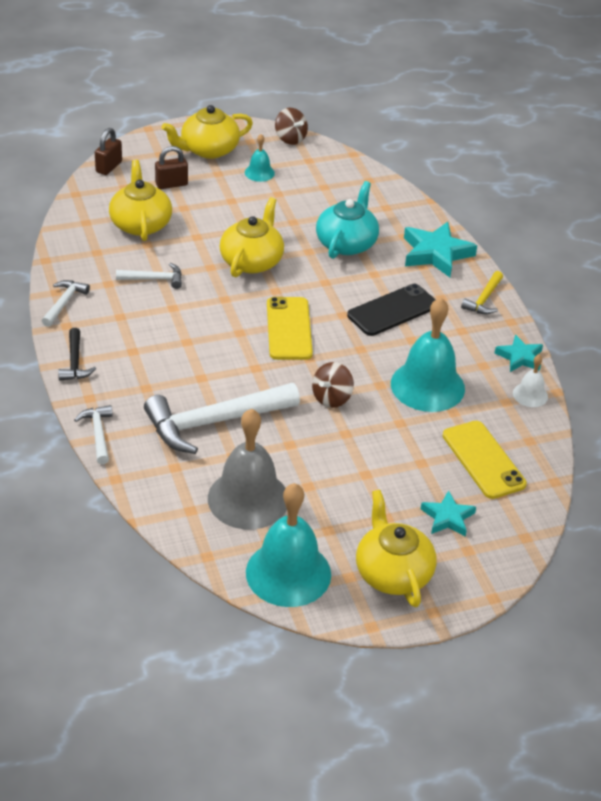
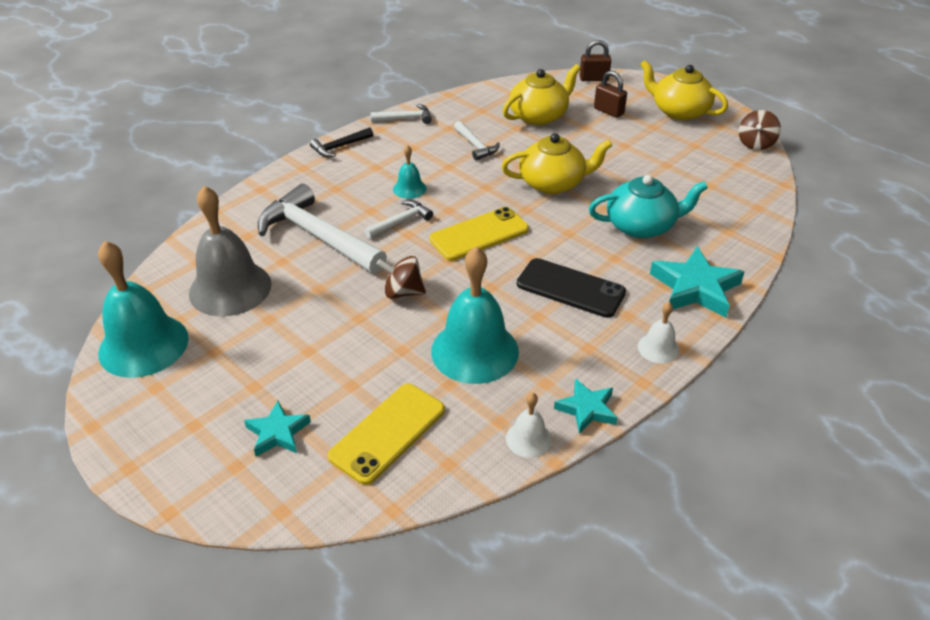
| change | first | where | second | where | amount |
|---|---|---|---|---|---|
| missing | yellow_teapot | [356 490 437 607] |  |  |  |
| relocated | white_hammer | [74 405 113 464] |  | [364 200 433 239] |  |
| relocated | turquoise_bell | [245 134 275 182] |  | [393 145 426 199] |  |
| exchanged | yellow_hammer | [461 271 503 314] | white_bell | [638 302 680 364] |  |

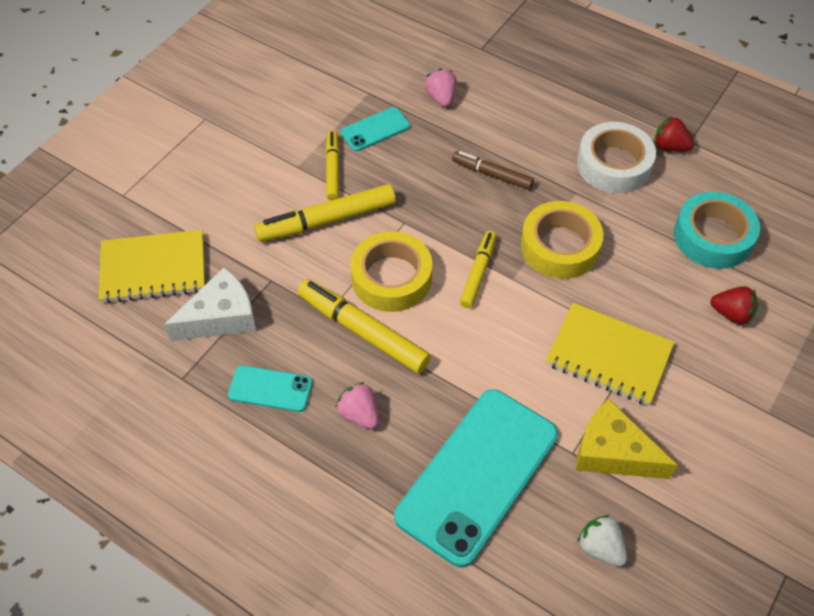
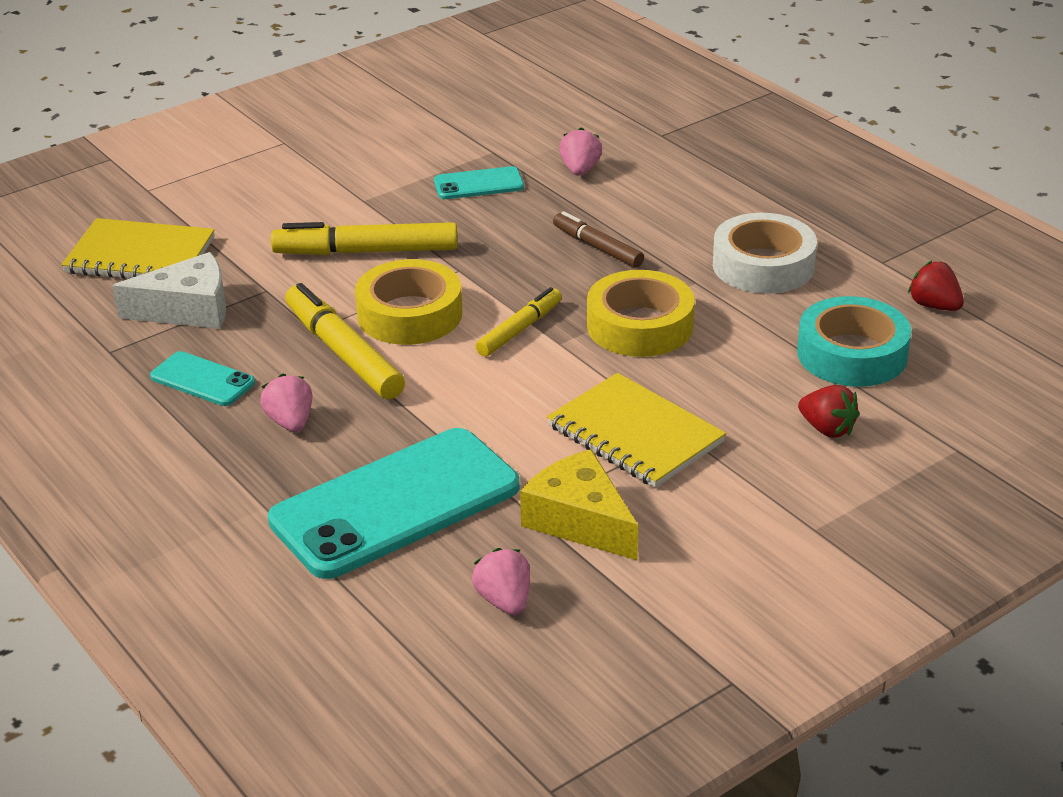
| change | first | where | second | where | amount |
|---|---|---|---|---|---|
| missing | yellow_marker | [325 130 340 200] |  |  |  |
| relocated | red_strawberry | [654 116 694 151] |  | [908 261 964 311] |  |
| colour | white_strawberry | [577 515 627 567] | pink_strawberry | [472 548 530 615] |  |

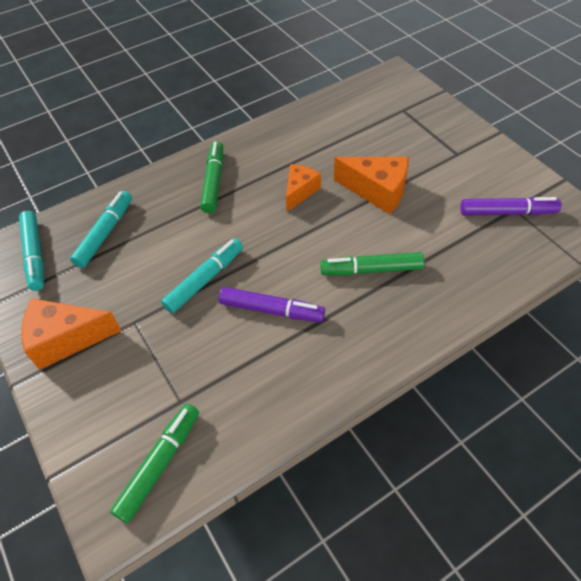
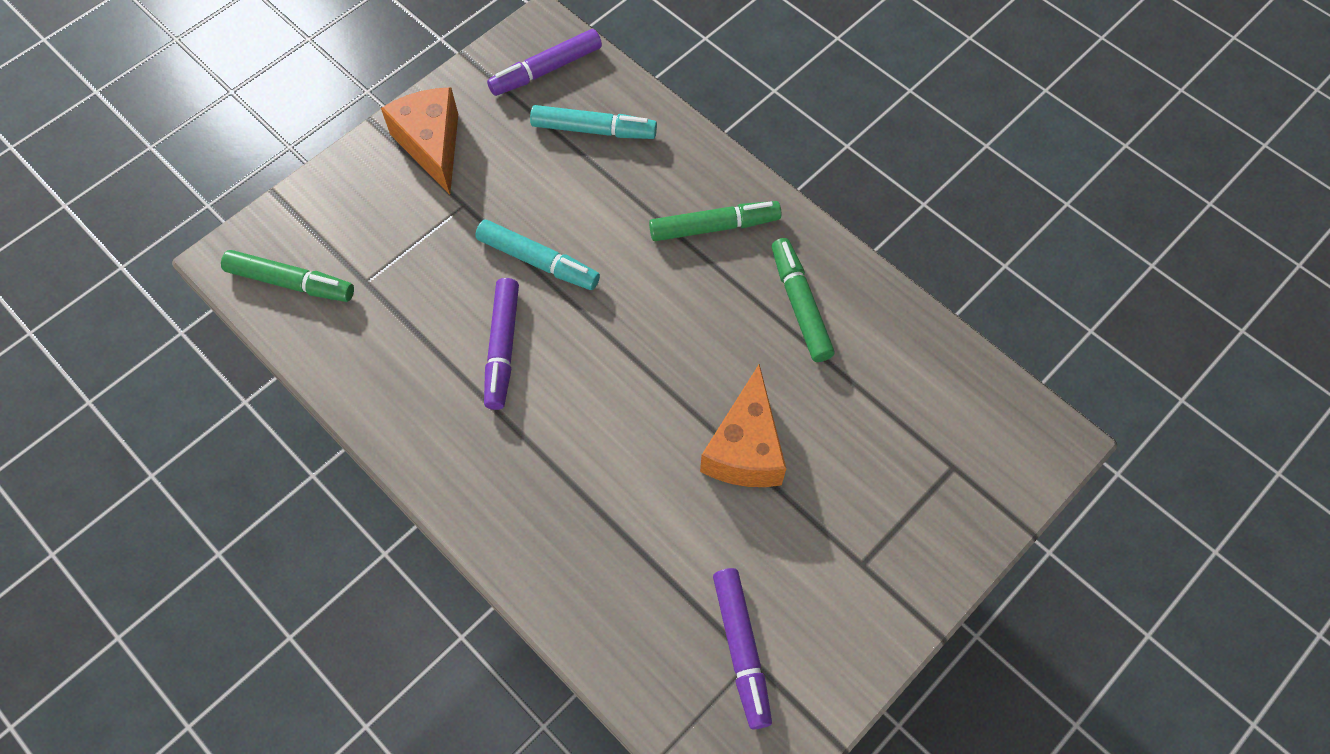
| change | first | where | second | where | amount |
|---|---|---|---|---|---|
| missing | orange_cheese | [286 164 321 212] |  |  |  |
| relocated | green_marker | [320 252 424 275] |  | [771 238 835 362] |  |
| colour | turquoise_marker | [19 211 44 291] | purple_marker | [487 29 602 96] |  |

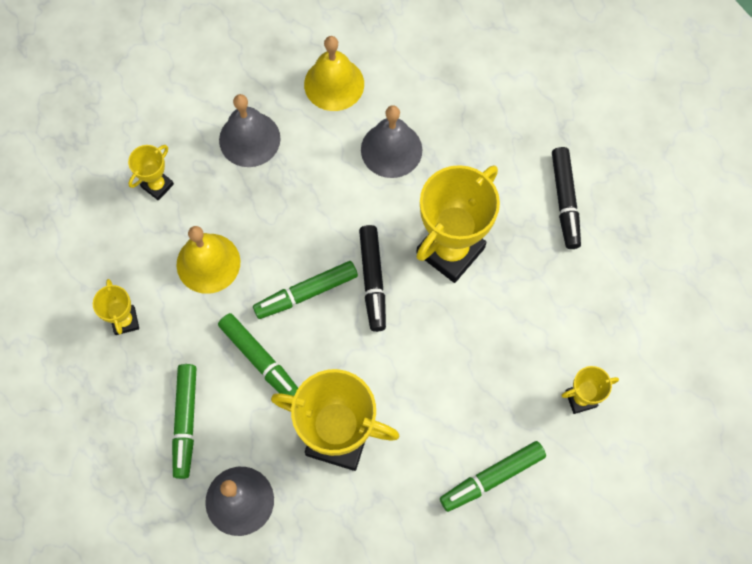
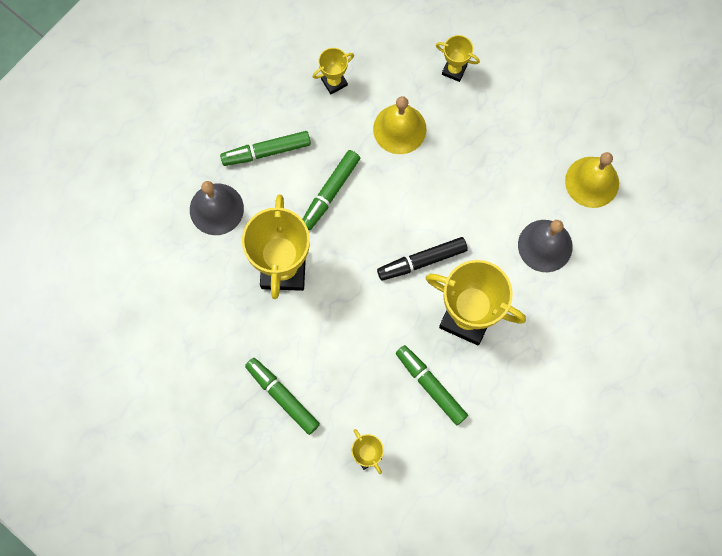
| change | first | where | second | where | amount |
|---|---|---|---|---|---|
| missing | grey_bell | [219 94 281 167] |  |  |  |
| missing | black_marker | [552 147 581 249] |  |  |  |
| relocated | green_marker | [253 261 358 319] |  | [396 345 468 425] |  |

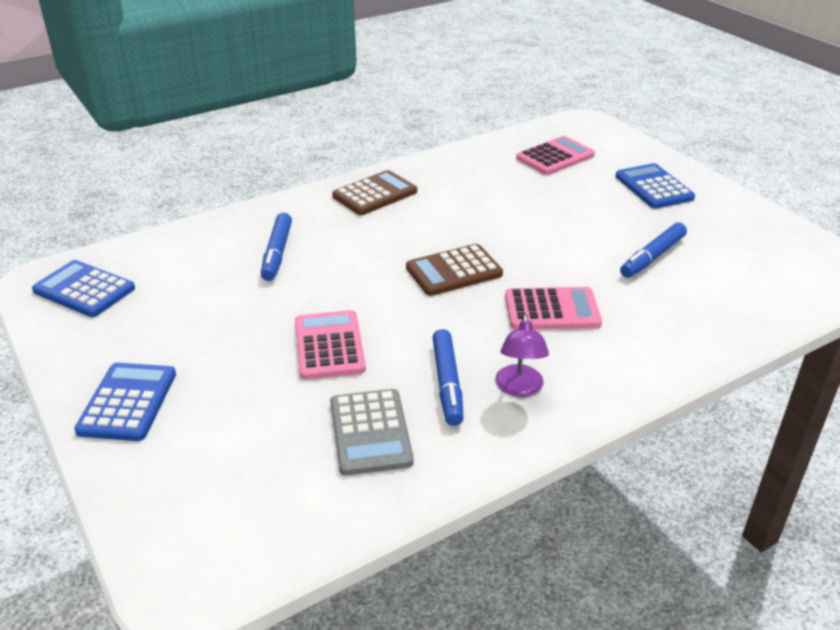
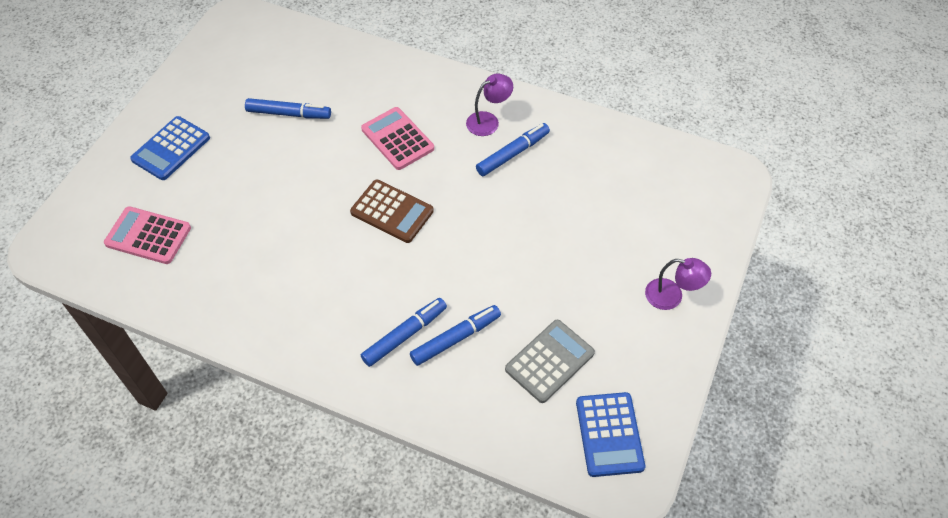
| change | first | where | second | where | amount |
|---|---|---|---|---|---|
| missing | pink_calculator | [295 310 366 380] |  |  |  |
| missing | brown_calculator | [332 170 417 215] |  |  |  |
| appeared |  |  | blue_marker | [361 298 447 367] |  |
| relocated | grey_calculator | [330 389 414 476] |  | [505 320 595 403] |  |
| exchanged | blue_calculator | [74 363 176 441] | purple_lamp | [645 258 711 310] |  |

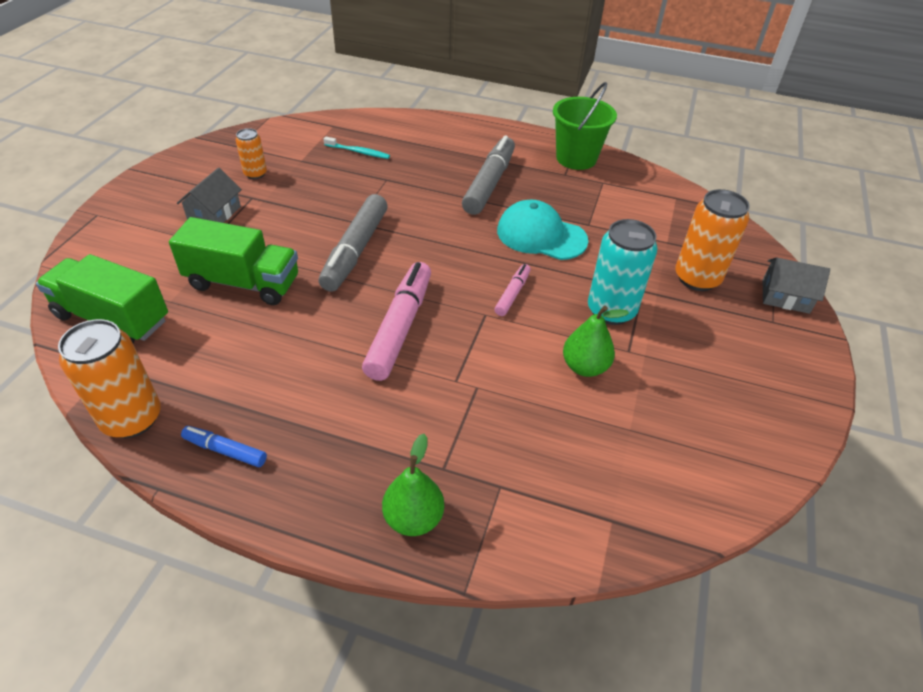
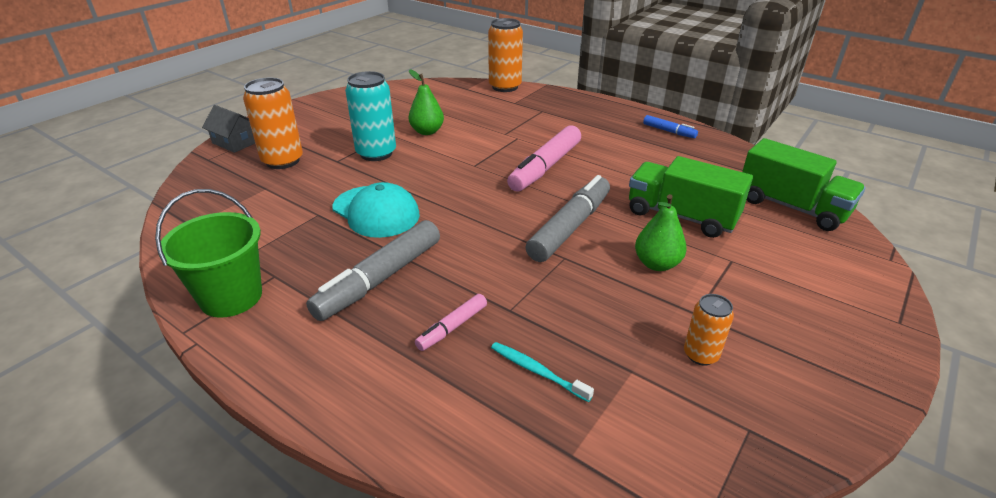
| change | first | where | second | where | amount |
|---|---|---|---|---|---|
| missing | grey_house | [177 168 242 223] |  |  |  |
| relocated | orange_can | [58 319 161 438] |  | [488 18 523 92] |  |
| relocated | green_pear | [382 434 444 536] |  | [635 194 687 271] |  |
| relocated | pink_marker | [494 264 531 316] |  | [415 294 487 351] |  |

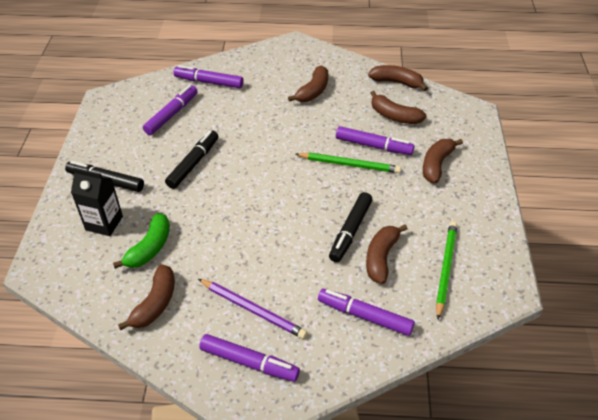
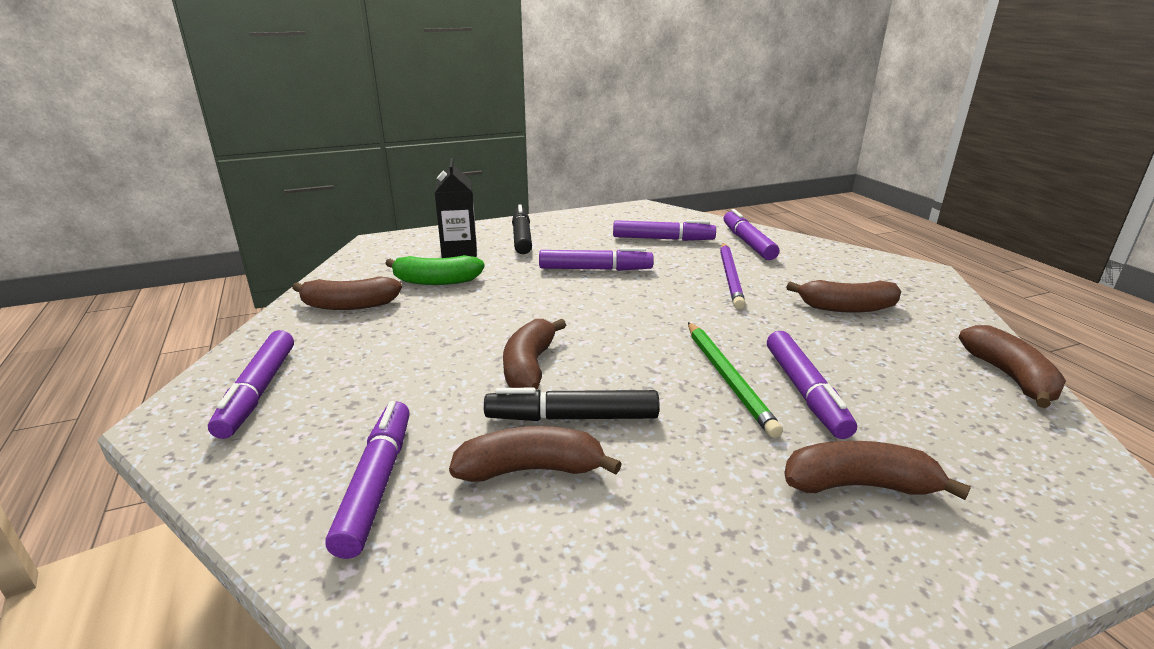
| change | first | where | second | where | amount |
|---|---|---|---|---|---|
| missing | green_pencil | [436 221 457 319] |  |  |  |
| relocated | purple_pencil | [198 279 307 339] |  | [720 243 745 309] |  |
| relocated | brown_banana | [370 91 427 124] |  | [503 319 566 389] |  |
| colour | black_marker | [165 130 218 189] | purple_marker | [539 248 654 271] |  |

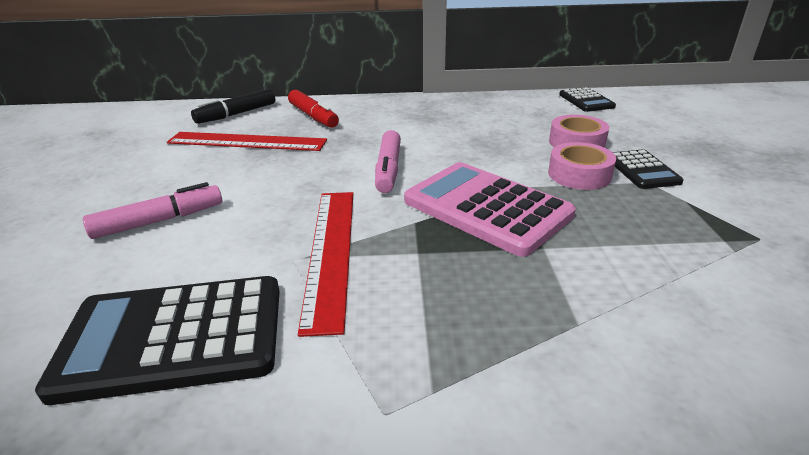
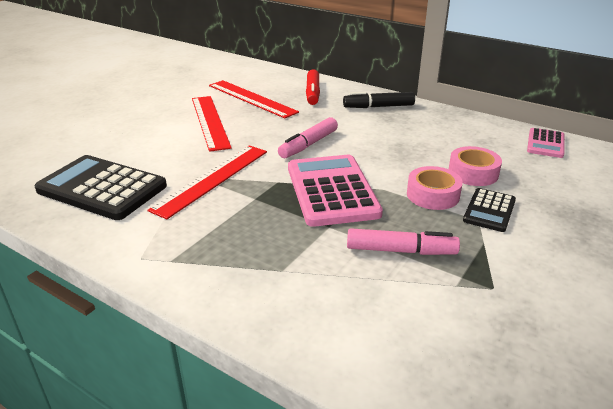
| change | first | where | second | where | amount |
|---|---|---|---|---|---|
| appeared |  |  | red_ruler | [192 96 232 152] |  |
| relocated | pink_marker | [83 182 222 239] |  | [347 228 460 255] |  |
| relocated | black_marker | [191 89 275 124] |  | [343 92 415 108] |  |
| colour | black_calculator | [559 87 616 112] | pink_calculator | [527 128 565 158] |  |

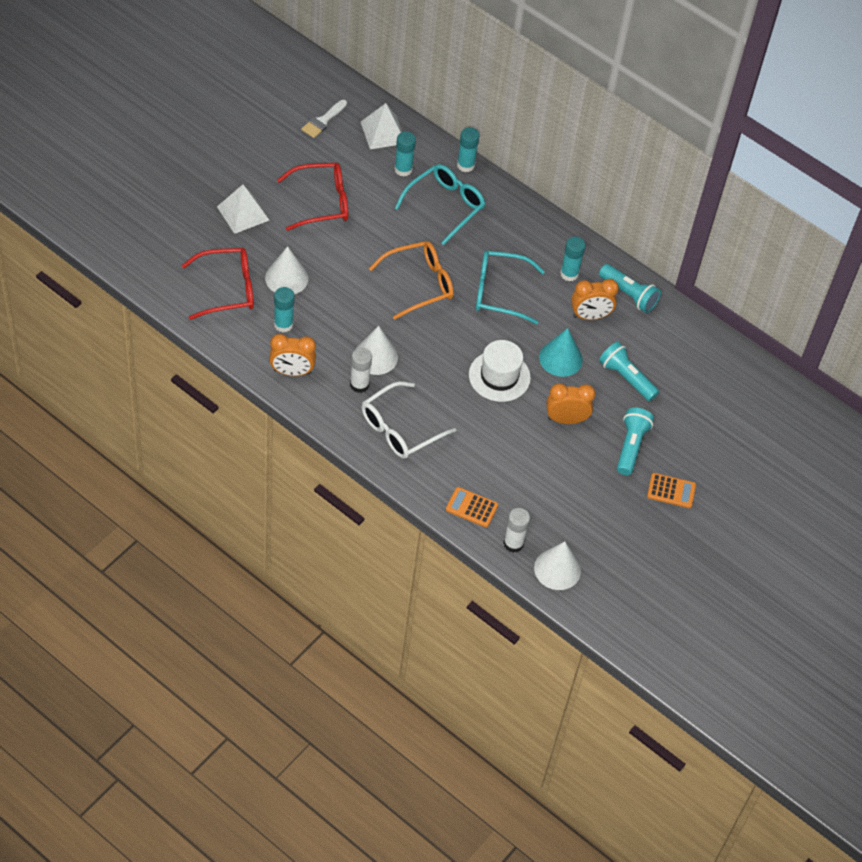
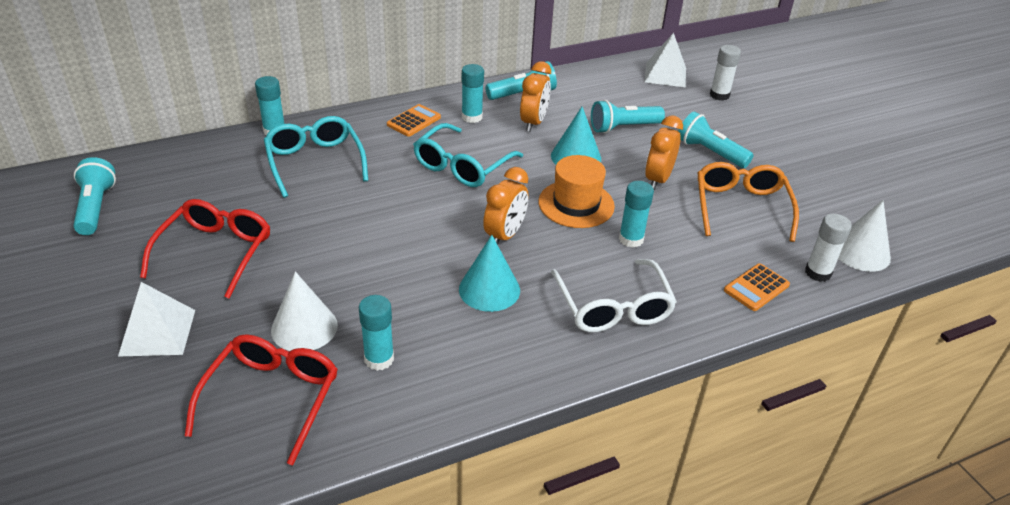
| change | first | where | second | where | amount |
|---|---|---|---|---|---|
| relocated | orange_clock | [269 334 316 376] |  | [483 167 528 245] |  |
| relocated | white_glue_stick | [350 348 372 393] |  | [710 45 741 101] |  |
| relocated | white_pyramid | [361 103 402 149] |  | [644 33 686 87] |  |
| relocated | orange_glasses | [369 241 454 320] |  | [697 162 799 242] |  |
| relocated | turquoise_glue_stick | [394 132 416 177] |  | [619 181 654 248] |  |
| relocated | orange_calculator | [647 473 696 508] |  | [387 104 441 137] |  |
| exchanged | white_brush | [301 100 347 138] | turquoise_flashlight | [73 157 116 235] |  |
| colour | white_cone | [356 326 398 375] | turquoise_cone | [459 235 520 312] |  |
| colour | white_hat | [469 340 531 402] | orange_hat | [538 155 615 228] |  |

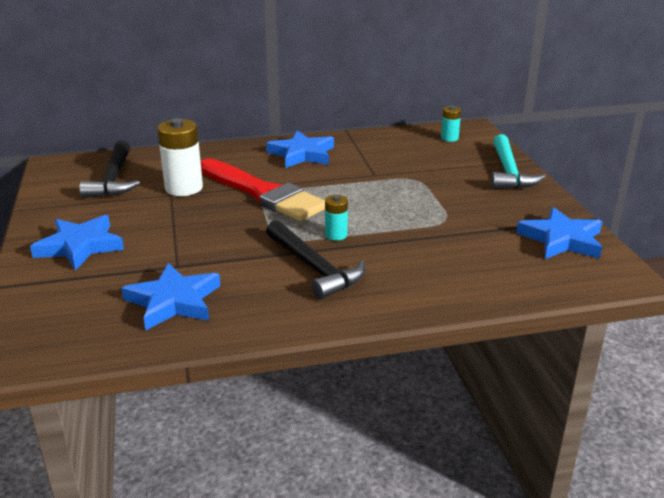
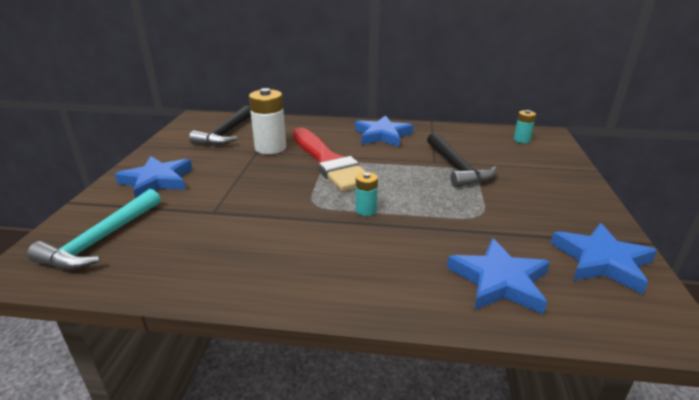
| change | first | where | second | where | amount |
|---|---|---|---|---|---|
| relocated | blue_star | [121 263 220 330] |  | [447 238 550 315] |  |
| relocated | black_hammer | [266 220 366 300] |  | [427 132 496 187] |  |
| relocated | turquoise_hammer | [491 134 545 189] |  | [27 189 161 270] |  |

